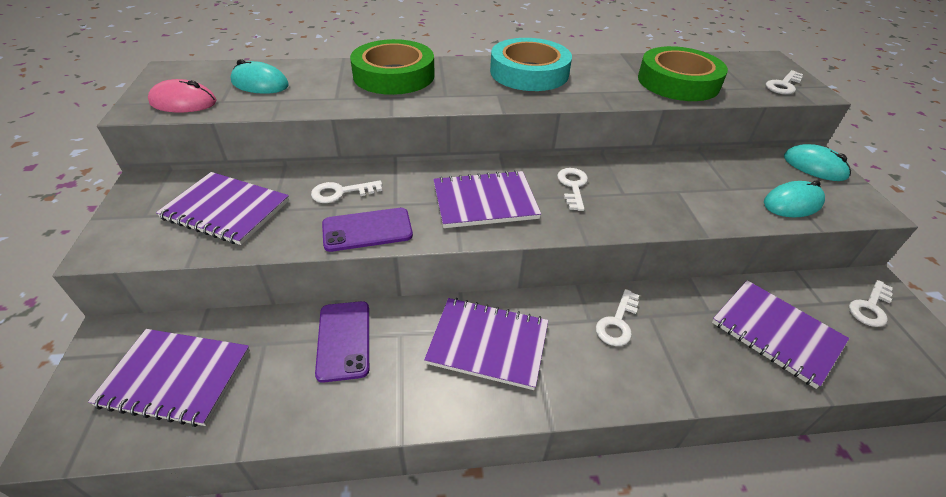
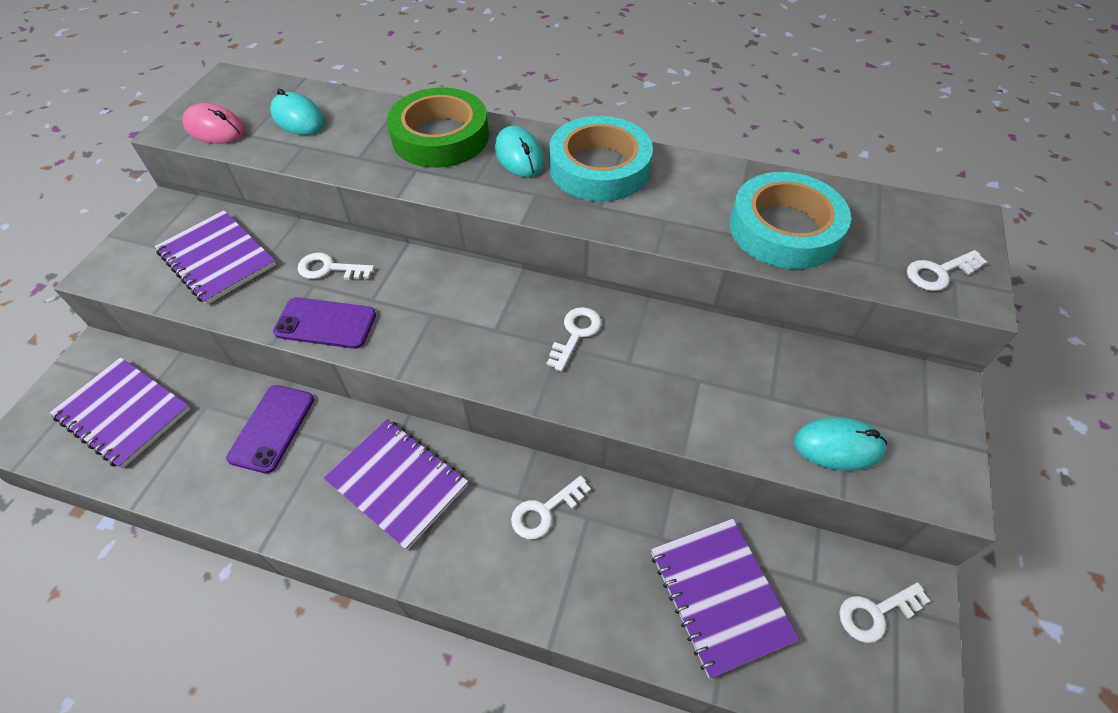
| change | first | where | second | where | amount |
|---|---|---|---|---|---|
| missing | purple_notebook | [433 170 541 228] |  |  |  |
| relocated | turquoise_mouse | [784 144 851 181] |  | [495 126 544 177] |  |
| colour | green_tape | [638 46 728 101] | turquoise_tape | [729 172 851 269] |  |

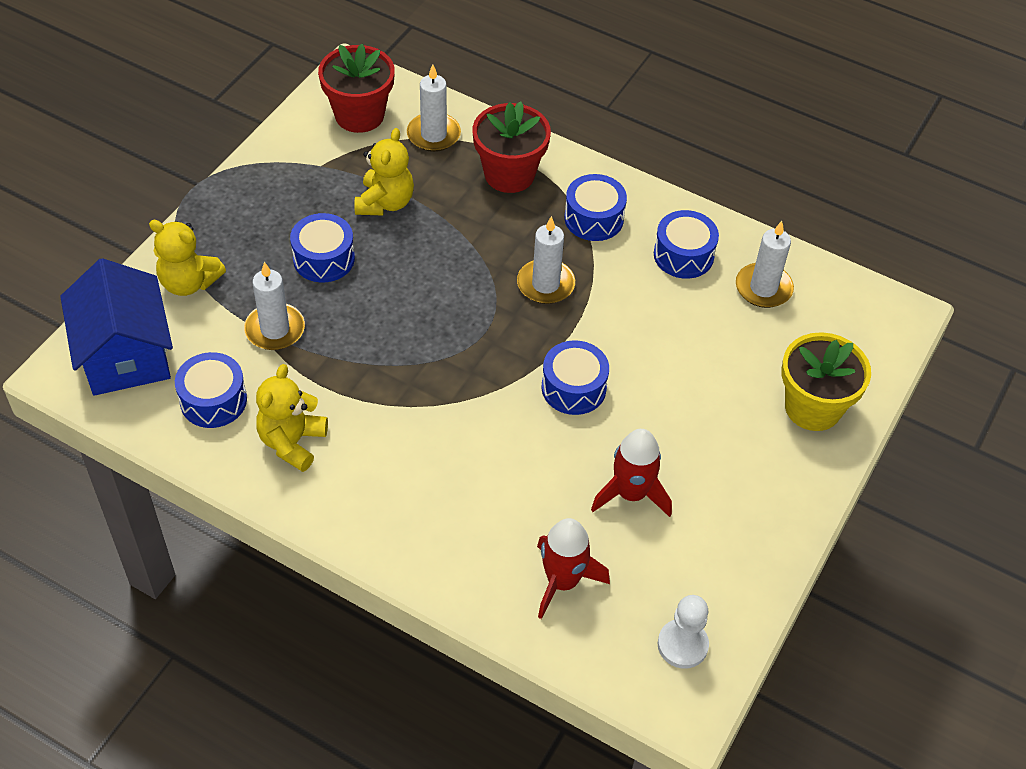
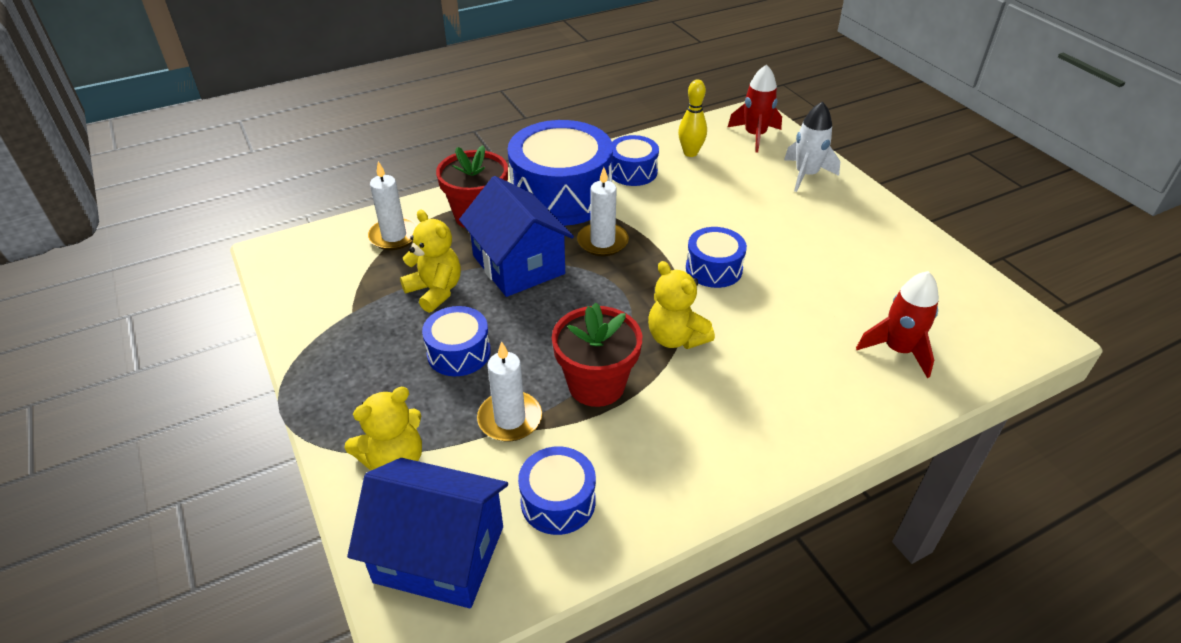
| change | first | where | second | where | amount |
|---|---|---|---|---|---|
| missing | white_pawn | [658 595 709 669] |  |  |  |
| appeared |  |  | blue_house | [459 176 574 297] |  |
| relocated | yellow_teddy_bear | [256 364 328 472] |  | [648 261 715 349] |  |
| relocated | red_flower_pot | [318 44 395 133] |  | [552 302 642 407] |  |
| relocated | red_rocket | [591 429 672 517] |  | [728 64 782 153] |  |
| exchanged | white_candle | [736 221 794 308] | yellow_bowling_pin | [678 80 707 157] |  |
| exchanged | yellow_flower_pot | [782 332 871 431] | white_rocket | [784 101 840 192] |  |
| size | blue_drum | [564 174 627 241] |  | [508 120 613 226] | x1.98 |

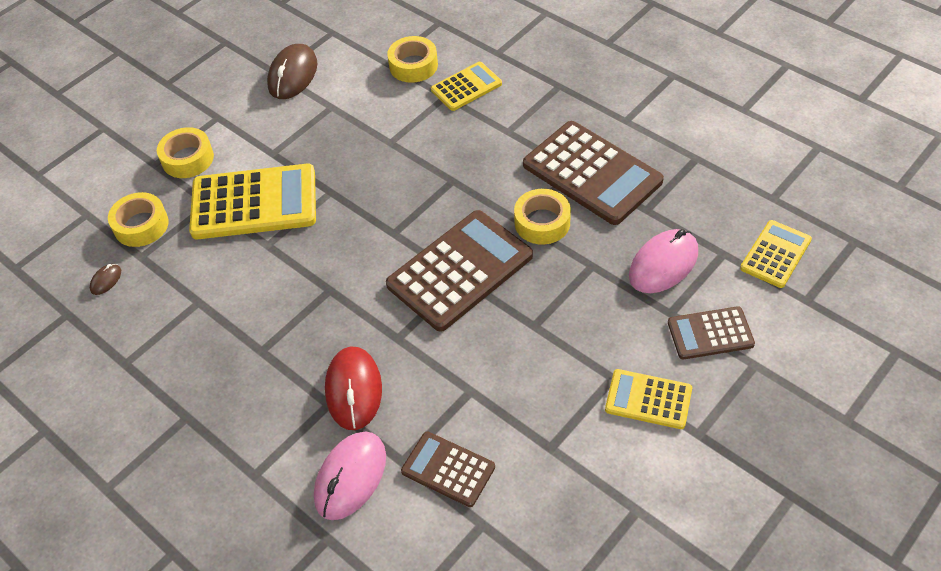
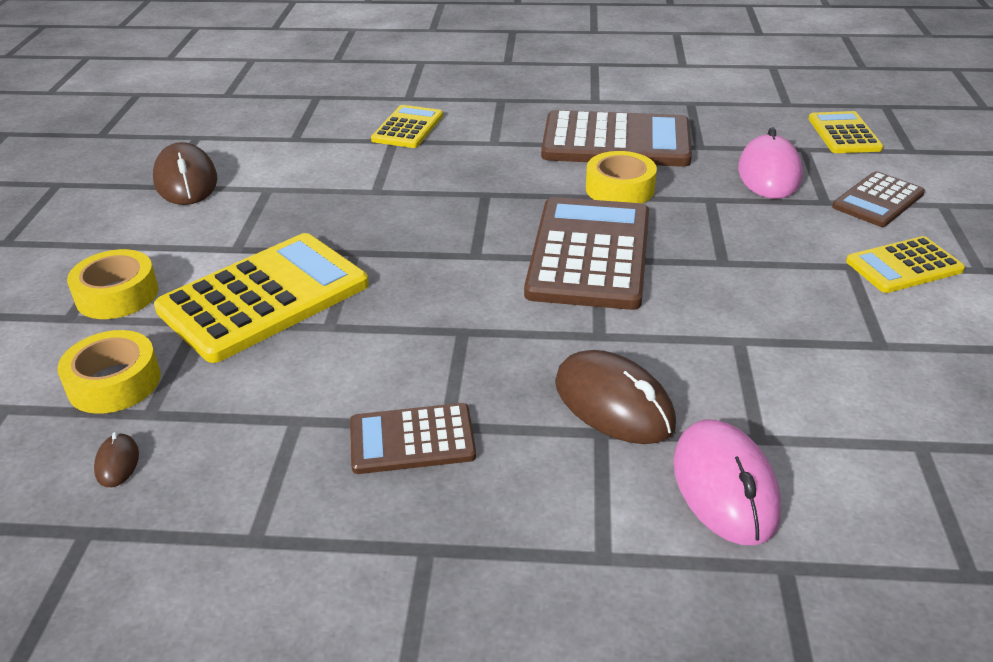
| change | first | where | second | where | amount |
|---|---|---|---|---|---|
| missing | yellow_tape | [387 36 438 83] |  |  |  |
| relocated | brown_calculator | [401 431 495 507] |  | [350 403 476 474] |  |
| colour | red_mouse | [325 347 382 430] | brown_mouse | [555 350 676 444] |  |

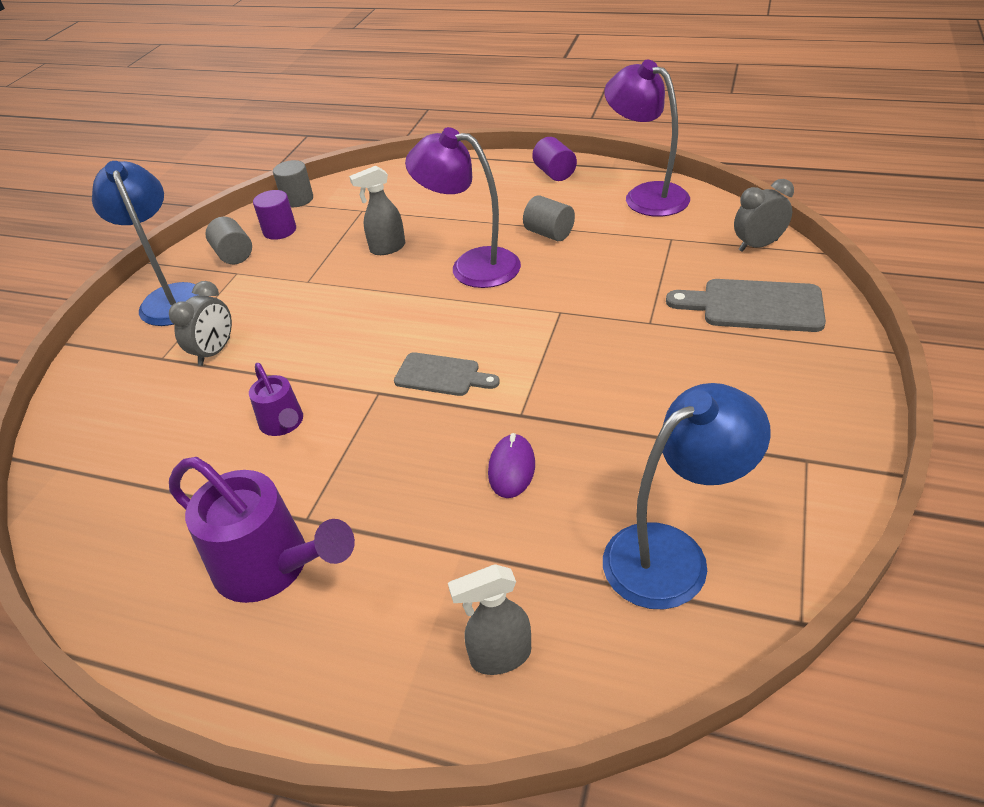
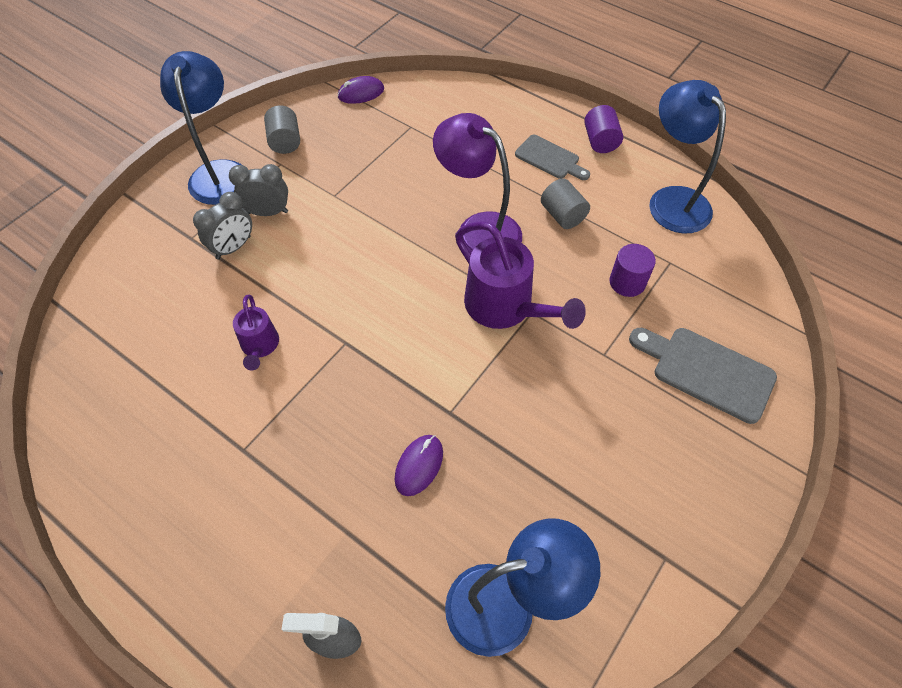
| change | first | where | second | where | amount |
|---|---|---|---|---|---|
| missing | grey_spray_bottle | [349 166 405 255] |  |  |  |
| relocated | purple_watering_can | [169 457 355 603] |  | [455 221 586 329] |  |
| relocated | purple_cylinder | [253 190 296 240] |  | [610 244 656 297] |  |
| relocated | grey_cutting_board | [394 352 500 396] |  | [515 135 590 180] |  |
| relocated | grey_clock | [734 179 794 252] |  | [229 164 288 216] |  |
| exchanged | grey_cylinder | [273 160 313 207] | purple_mouse | [337 76 384 104] |  |
| colour | purple_lamp | [604 60 690 217] | blue_lamp | [649 80 726 233] |  |

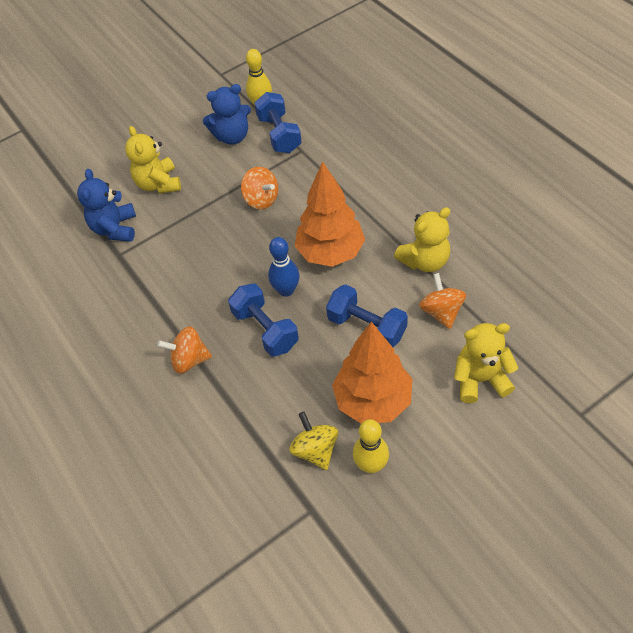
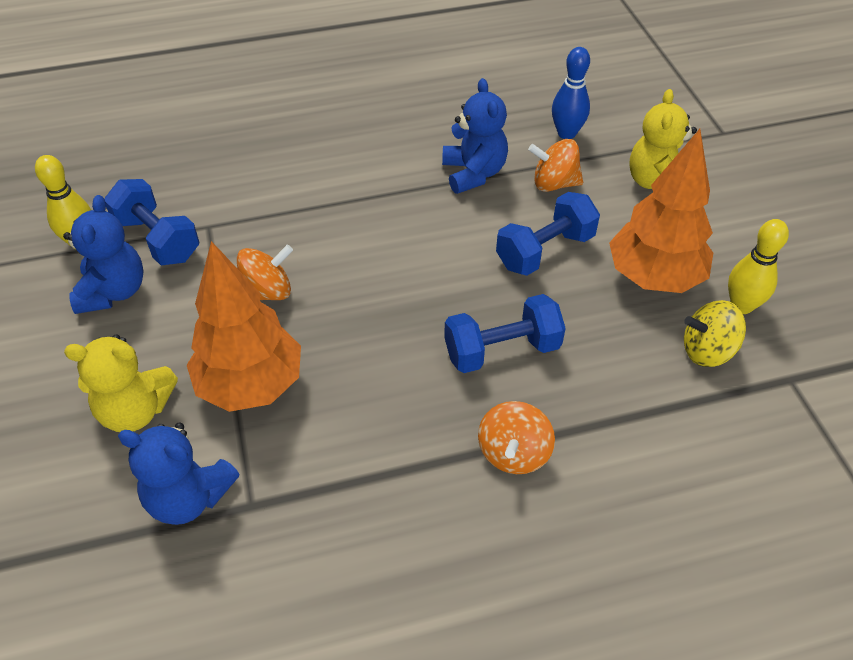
| change | first | where | second | where | amount |
|---|---|---|---|---|---|
| relocated | blue_bowling_pin | [268 237 300 297] |  | [552 47 590 139] |  |
| relocated | orange_tree | [295 161 365 267] |  | [187 241 301 412] |  |
| colour | yellow_teddy_bear | [394 207 450 272] | blue_teddy_bear | [442 78 508 194] |  |
| spun | blue_dumbbell | [254 92 302 153] |  | [104 179 199 265] | 45 degrees clockwise |

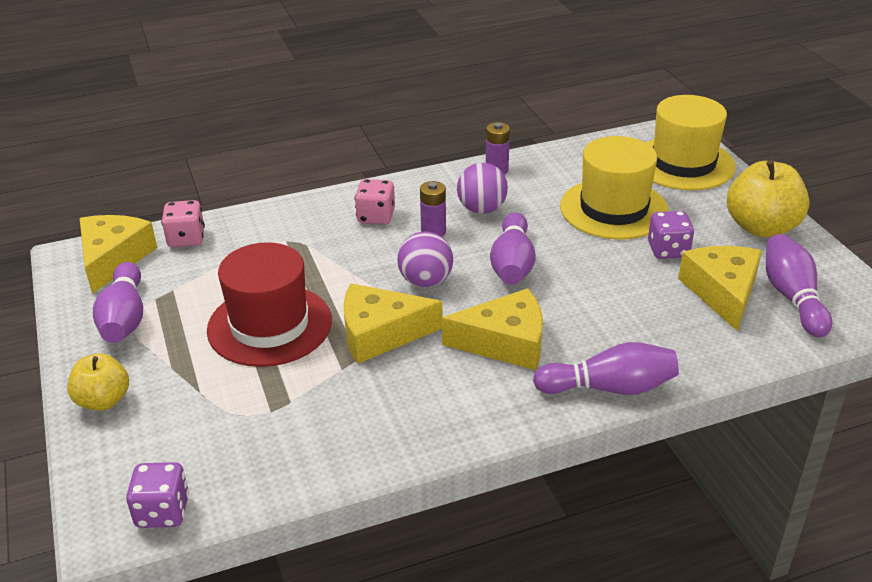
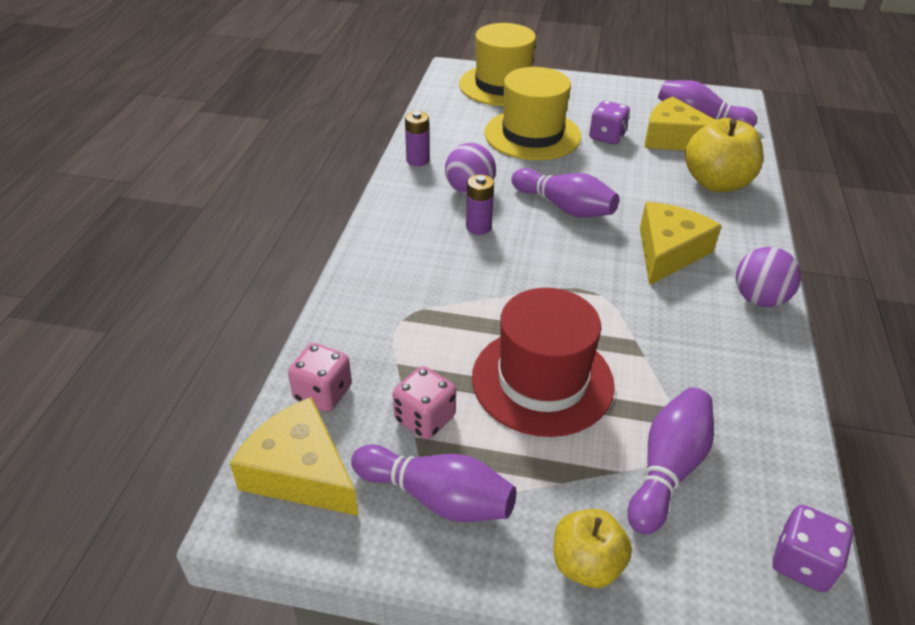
| change | first | where | second | where | amount |
|---|---|---|---|---|---|
| missing | yellow_cheese | [343 283 442 364] |  |  |  |
| relocated | pink_dice | [355 179 395 225] |  | [393 366 456 439] |  |
| relocated | purple_ball | [397 232 453 288] |  | [736 247 801 307] |  |
| relocated | purple_bowling_pin | [533 342 679 395] |  | [627 387 714 535] |  |
| relocated | yellow_apple | [727 160 810 237] |  | [685 118 763 192] |  |

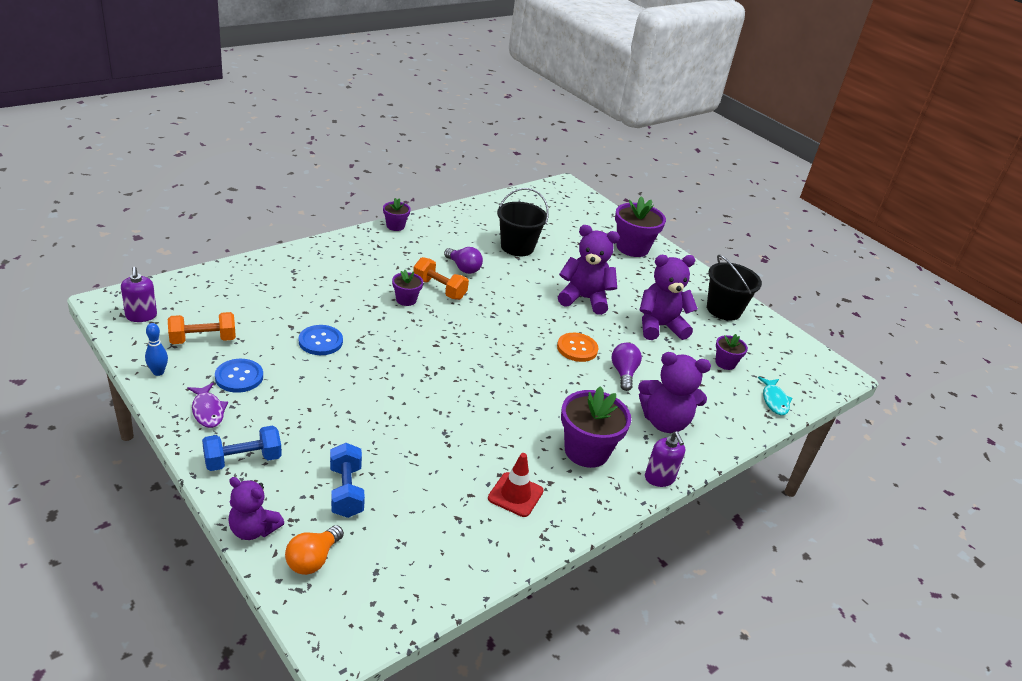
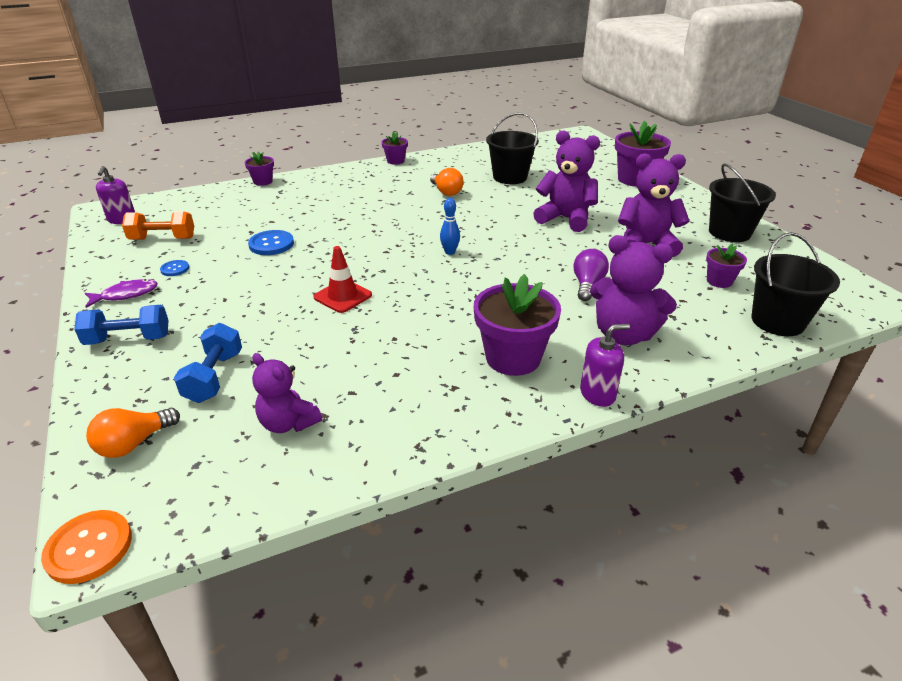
| change | first | where | second | where | amount |
|---|---|---|---|---|---|
| missing | orange_dumbbell | [413 257 469 300] |  |  |  |
| relocated | blue_bowling_pin | [145 323 168 376] |  | [440 198 460 255] |  |
| relocated | purple_teddy_bear | [228 477 284 540] |  | [252 353 322 433] |  |
| relocated | purple_flower_pot | [392 270 423 306] |  | [245 152 274 186] |  |
| relocated | red_traffic_cone | [488 453 544 517] |  | [314 246 372 313] |  |
| relocated | orange_button | [557 333 598 362] |  | [41 510 132 584] |  |
| exchanged | turquoise_fish | [758 377 793 415] | black_bucket | [752 232 840 336] |  |
| colour | purple_light_bulb | [444 247 483 274] | orange_light_bulb | [430 168 464 196] |  |
| spun | purple_fish | [187 383 228 428] |  | [85 279 158 308] | 105 degrees counterclockwise |
| spun | purple_soap_dispenser | [645 431 685 487] |  | [580 324 630 407] | 105 degrees counterclockwise |
| size | blue_button | [215 359 263 393] |  | [160 260 189 276] | x0.58 |

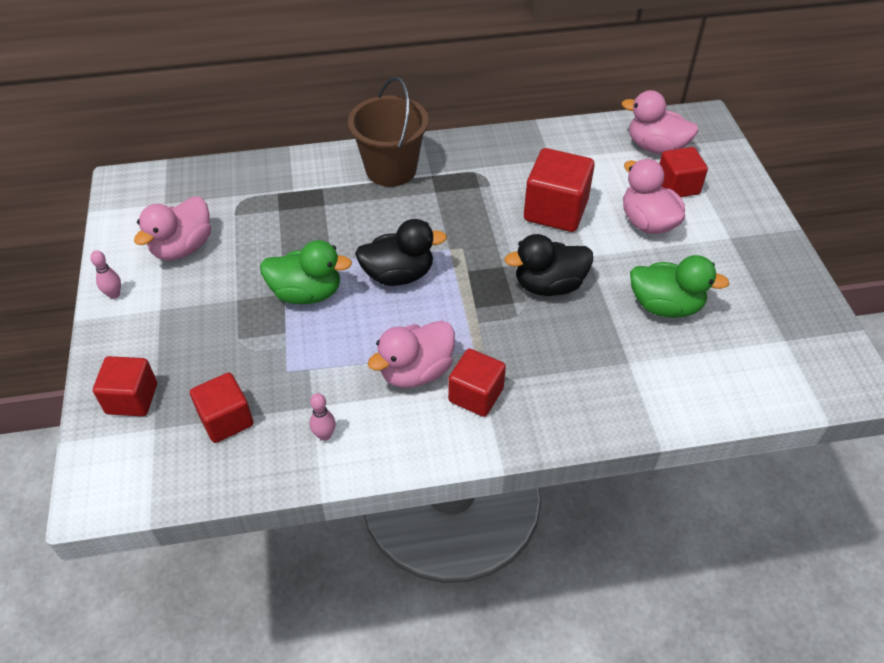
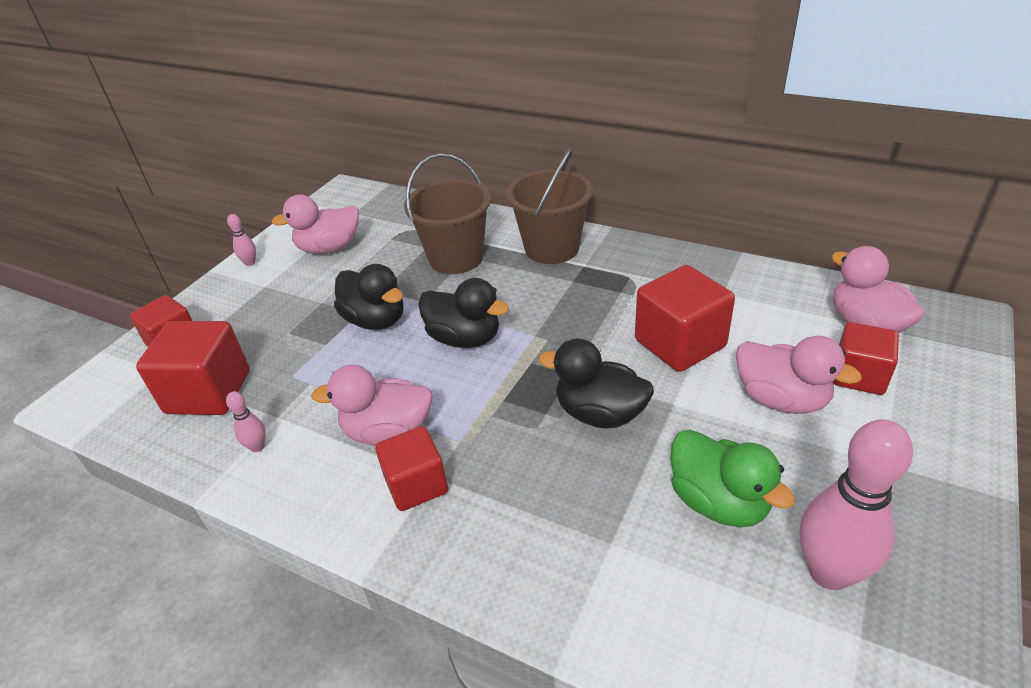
| change | first | where | second | where | amount |
|---|---|---|---|---|---|
| appeared |  |  | brown_bucket | [404 153 491 274] |  |
| appeared |  |  | pink_bowling_pin | [800 419 913 590] |  |
| colour | green_duck | [260 240 352 304] | black_duck | [334 264 404 330] |  |
| spun | pink_duck | [623 159 685 234] |  | [736 336 862 414] | 120 degrees clockwise |
| size | red_cube | [190 373 254 443] |  | [136 321 250 415] | x1.51 |

